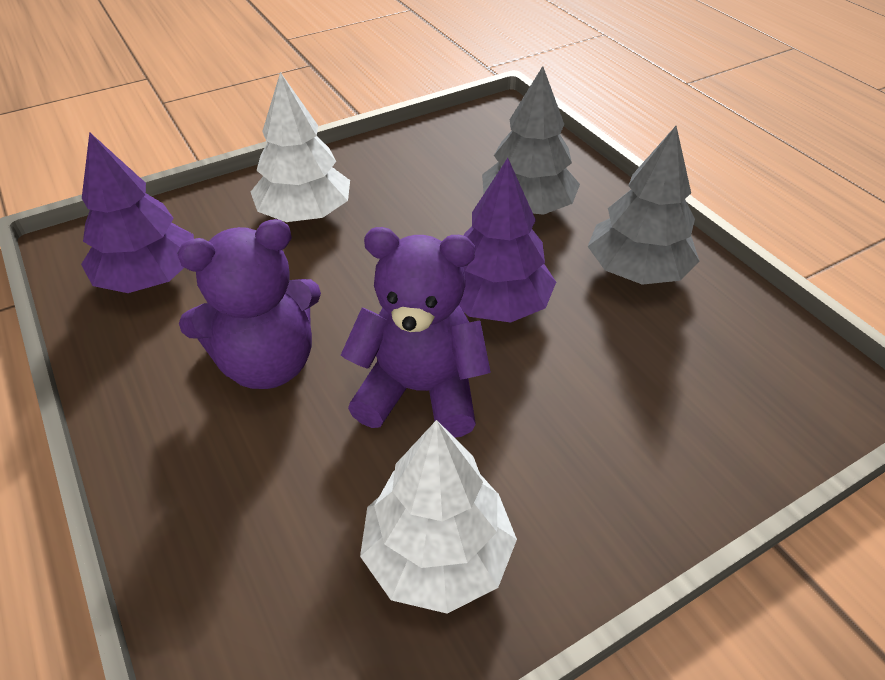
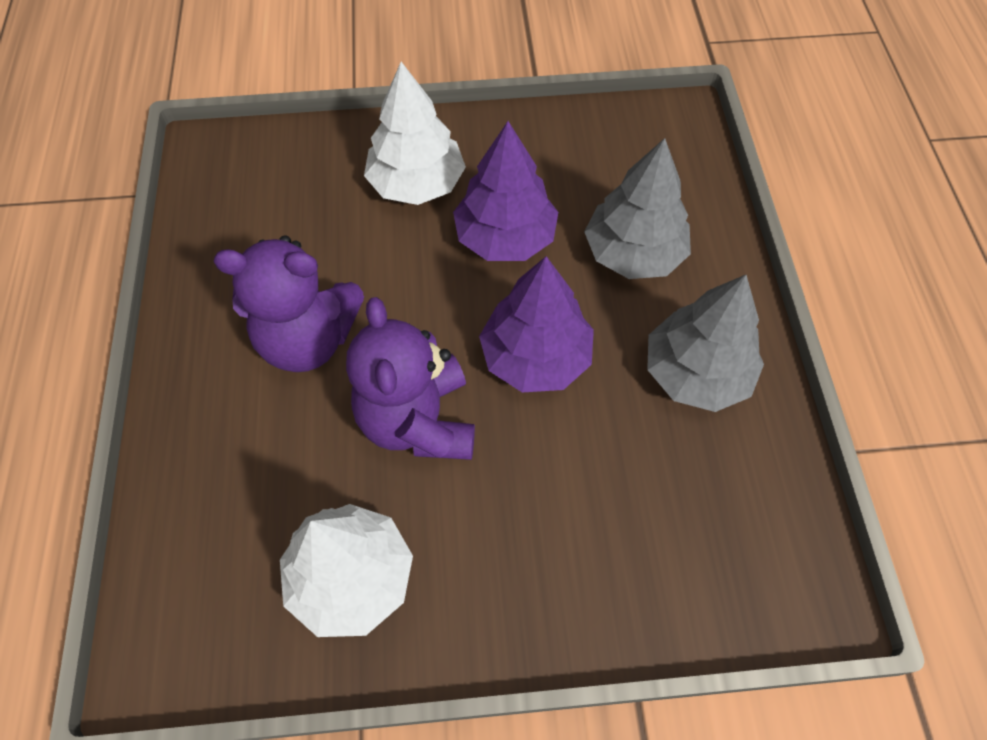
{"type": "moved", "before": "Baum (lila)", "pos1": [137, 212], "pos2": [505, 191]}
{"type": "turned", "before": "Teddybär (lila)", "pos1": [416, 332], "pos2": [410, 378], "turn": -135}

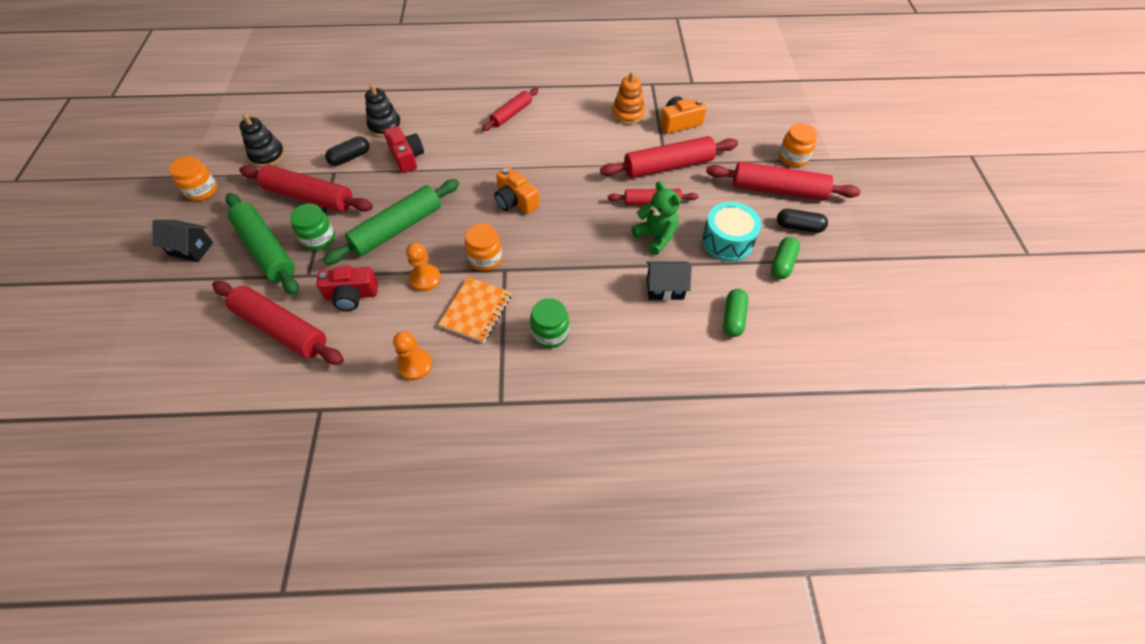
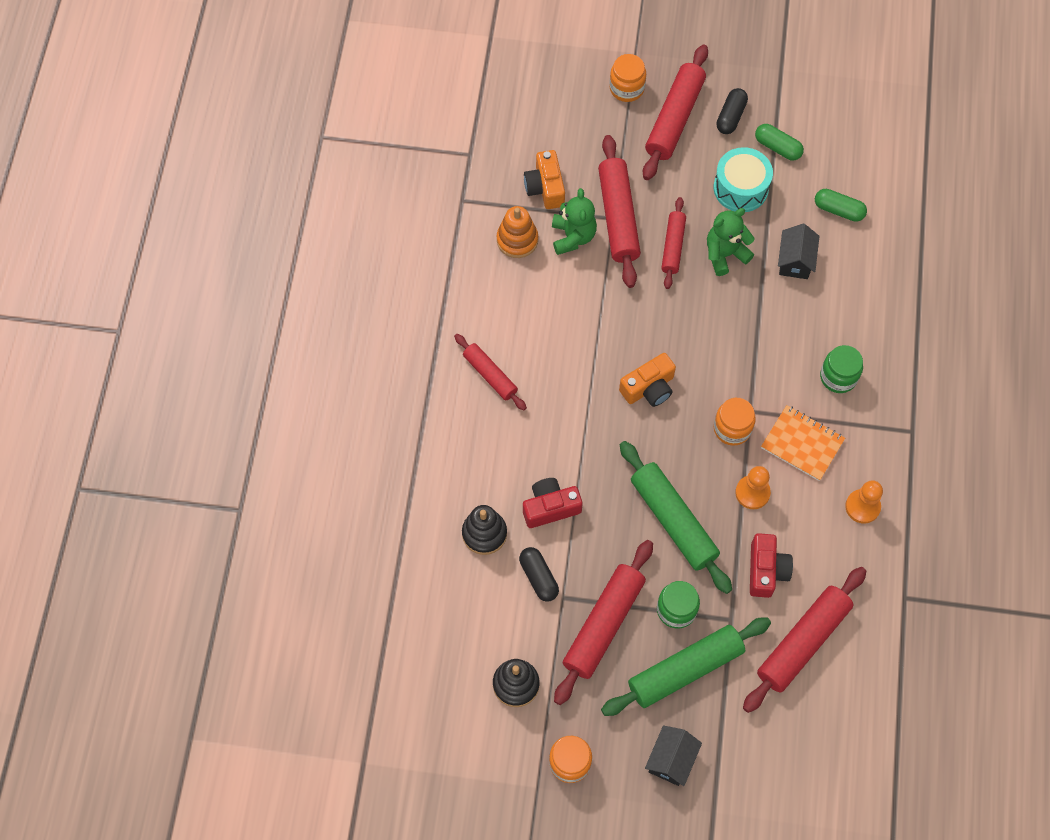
{"type": "added", "after": "Teddybär (grün)", "pos2": [574, 221]}

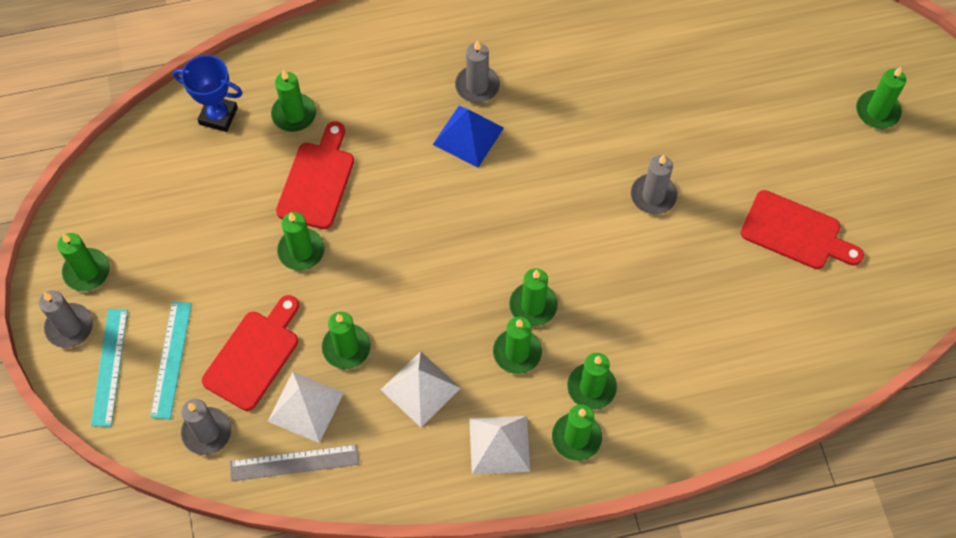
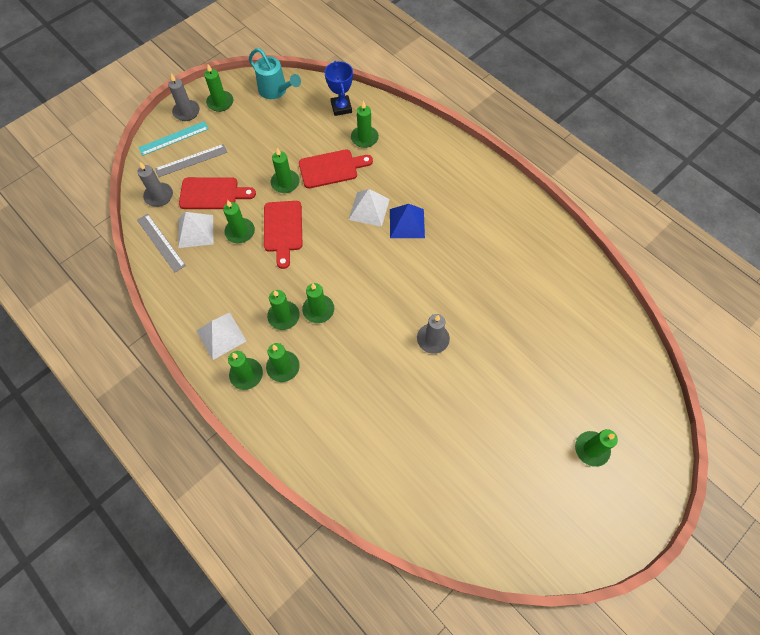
{"type": "recoloured", "before": "Lineal (türkis)", "after": "Lineal (grau)", "pos1": [171, 360], "pos2": [191, 160]}
{"type": "moved", "before": "Pyramide (weiß)", "pos1": [421, 389], "pos2": [369, 208]}
{"type": "removed", "before": "Kerze (grau)", "pos1": [477, 71]}
{"type": "moved", "before": "Schneidebrett (rot)", "pos1": [802, 229], "pos2": [283, 235]}
{"type": "added", "after": "Gießkanne (türkis)", "pos2": [275, 73]}

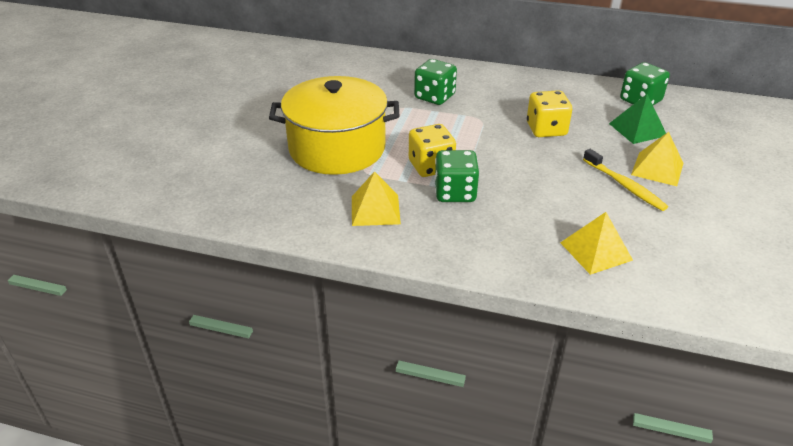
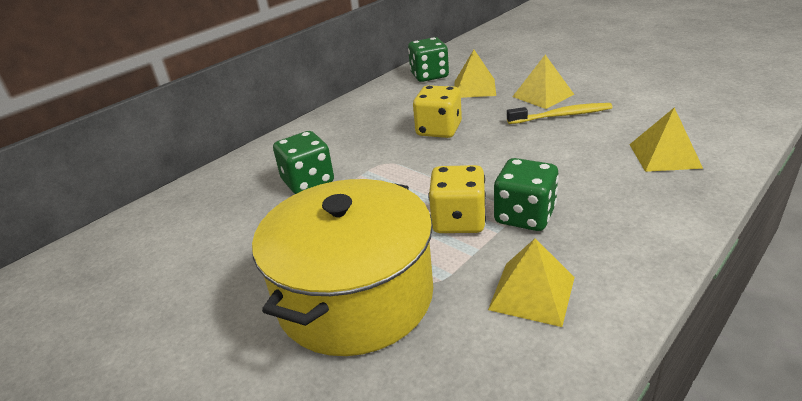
{"type": "recoloured", "before": "Pyramide (grün)", "after": "Pyramide (gelb)", "pos1": [637, 119], "pos2": [475, 74]}

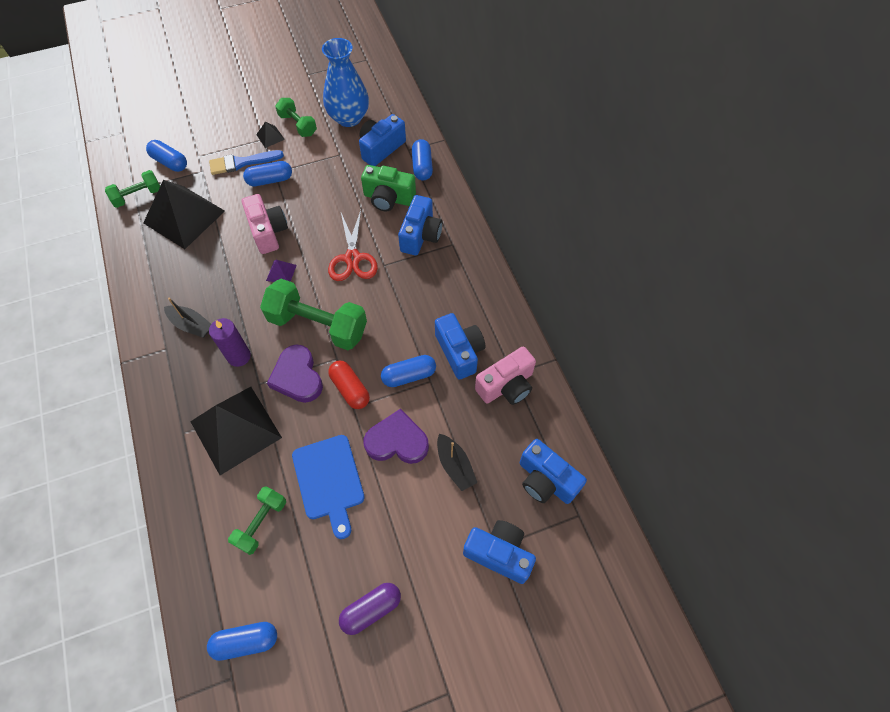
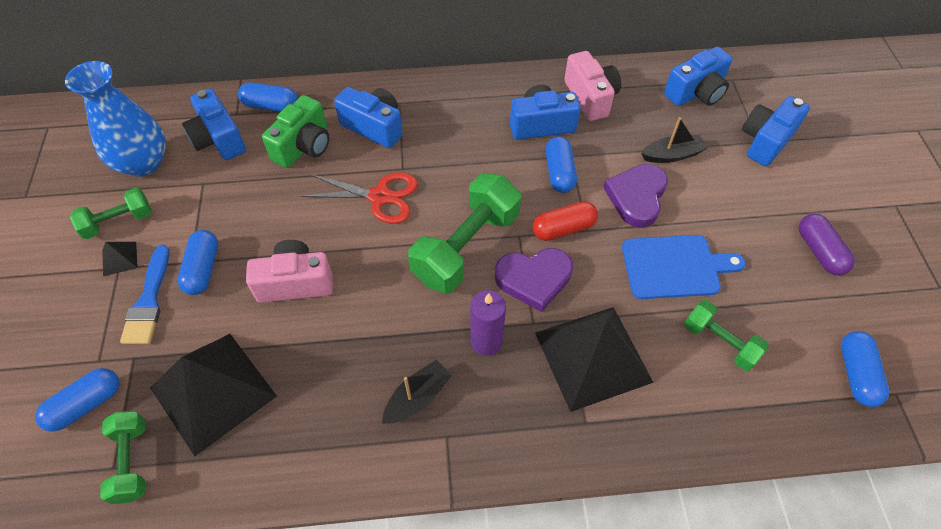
{"type": "removed", "before": "Pyramide (lila)", "pos1": [281, 271]}

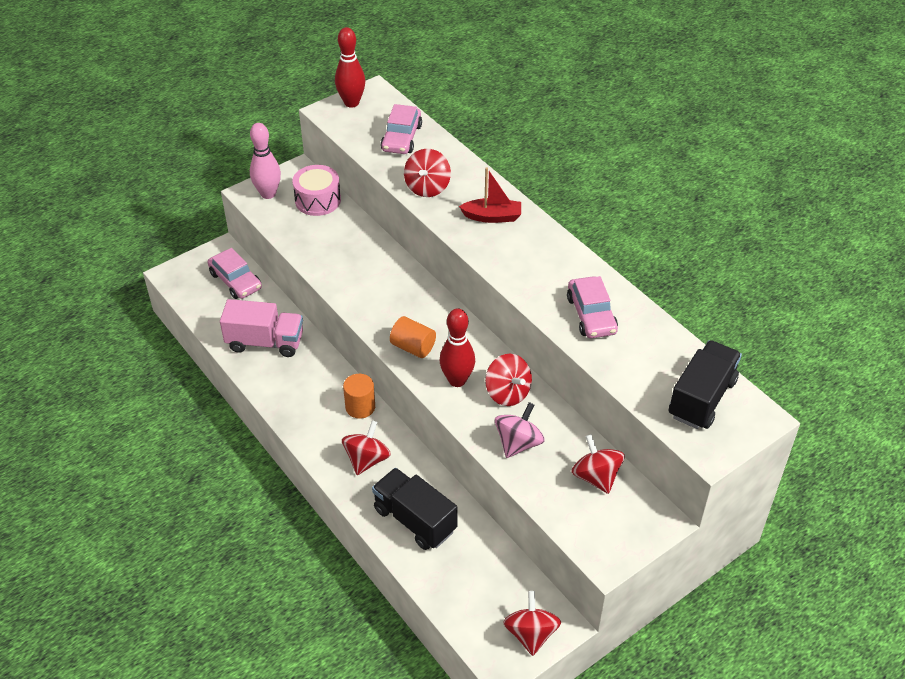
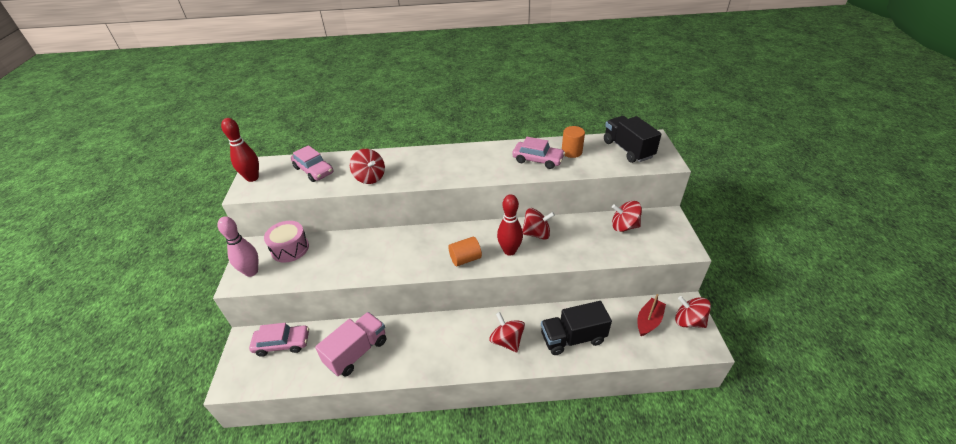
{"type": "moved", "before": "Vollzylinder (orange)", "pos1": [359, 396], "pos2": [573, 142]}
{"type": "moved", "before": "Boot (rot)", "pos1": [490, 195], "pos2": [652, 315]}
{"type": "removed", "before": "Kreisel (rosa)", "pos1": [520, 430]}

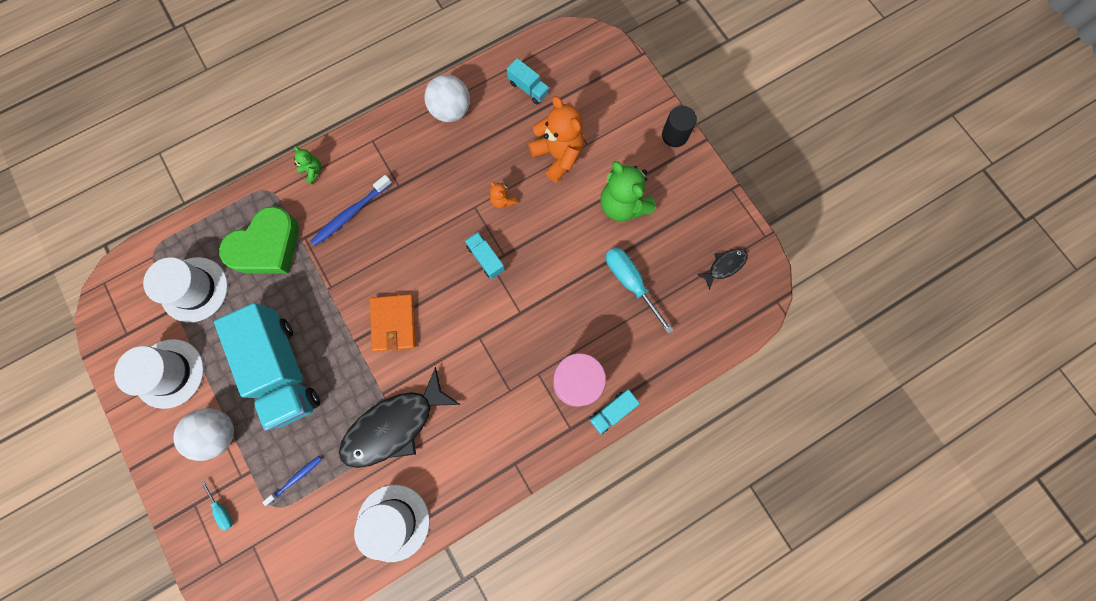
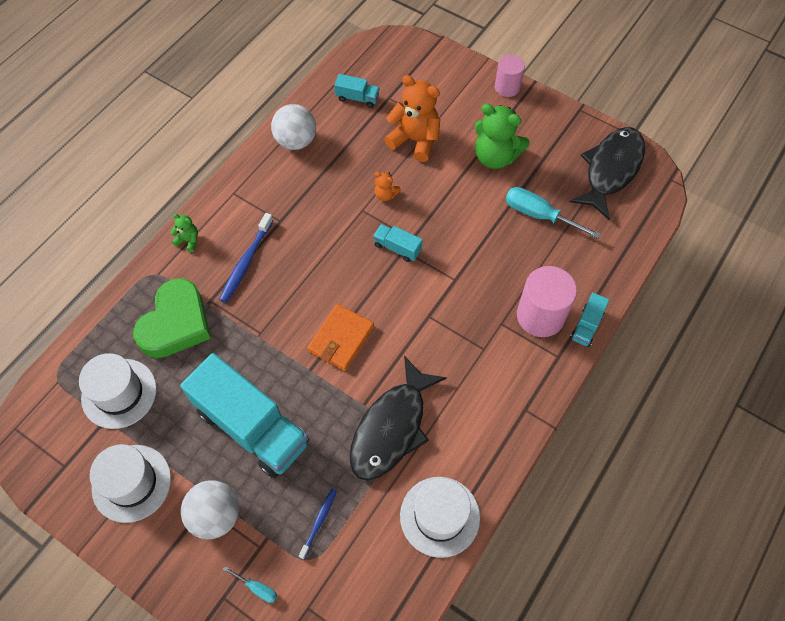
{"type": "turned", "before": "Geldbörse (orange)", "pos1": [392, 323], "pos2": [340, 337], "turn": 60}
{"type": "recoloured", "before": "Vollzylinder (schwarz)", "after": "Vollzylinder (rosa)", "pos1": [679, 126], "pos2": [510, 76]}
{"type": "resized", "before": "Fisch (schwarz)", "pos1": [722, 269], "pos2": [607, 173], "scale": 2.14}

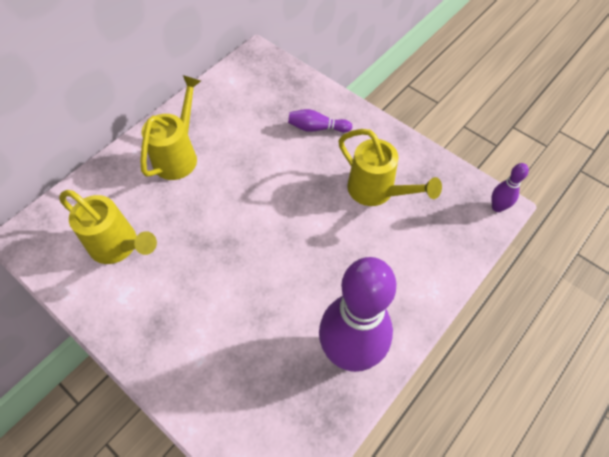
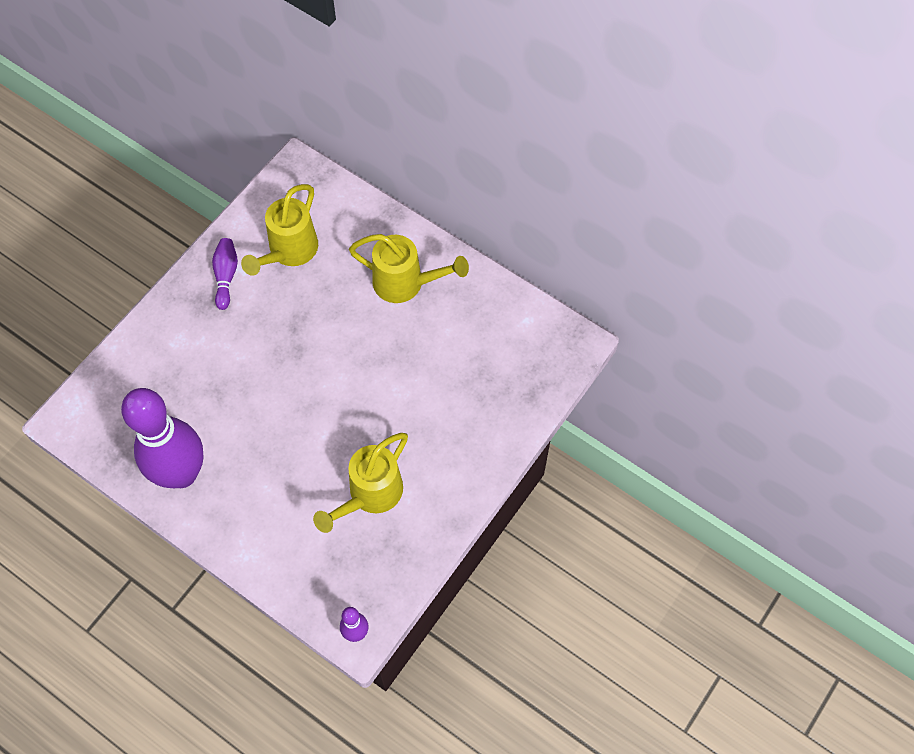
{"type": "moved", "before": "Bowlingkegel (lila)", "pos1": [320, 120], "pos2": [225, 274]}

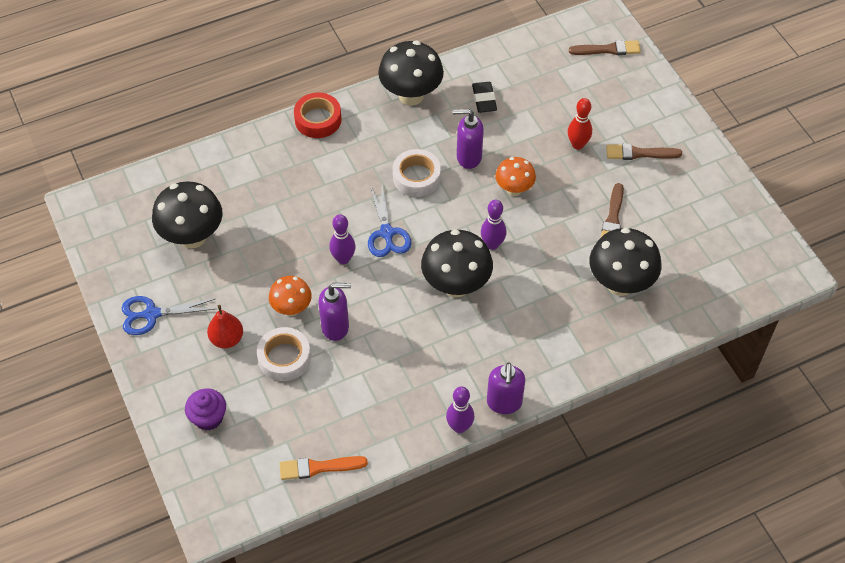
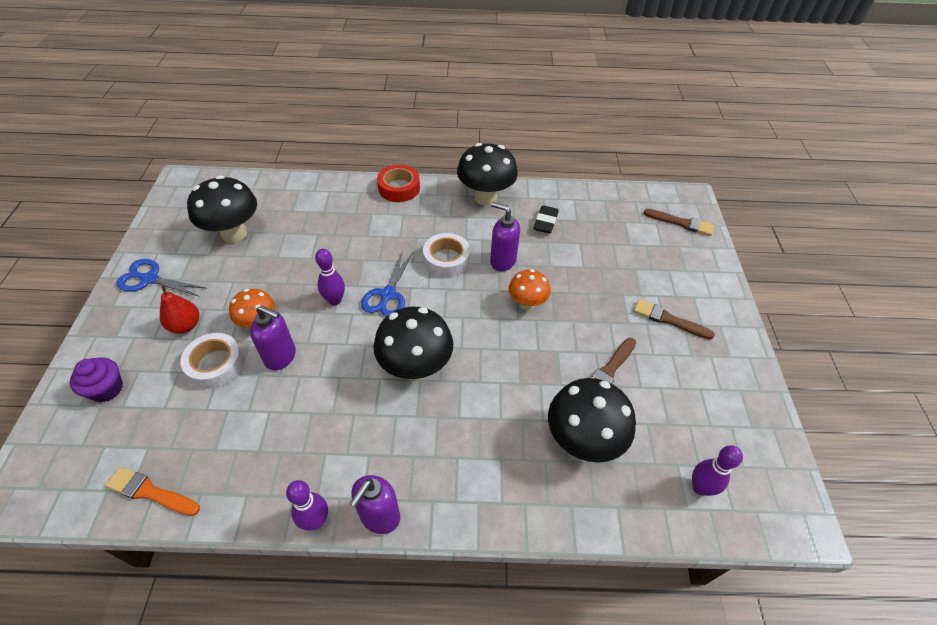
{"type": "moved", "before": "Bowlingkegel (lila)", "pos1": [494, 225], "pos2": [717, 470]}
{"type": "removed", "before": "Bowlingkegel (rot)", "pos1": [580, 124]}

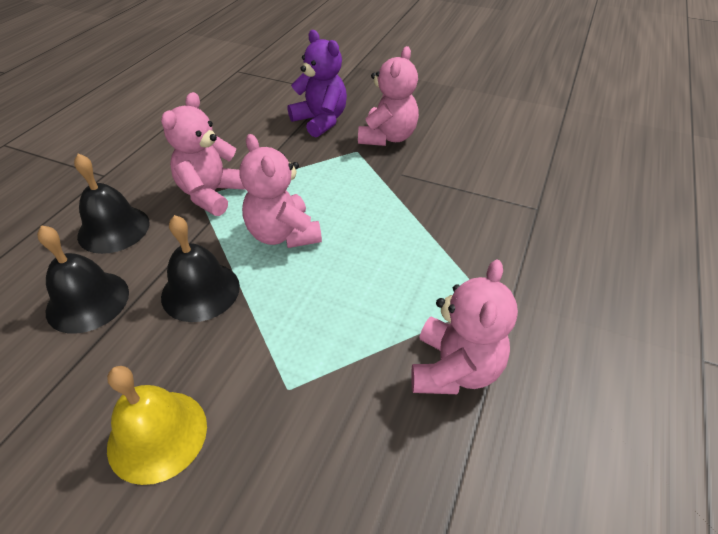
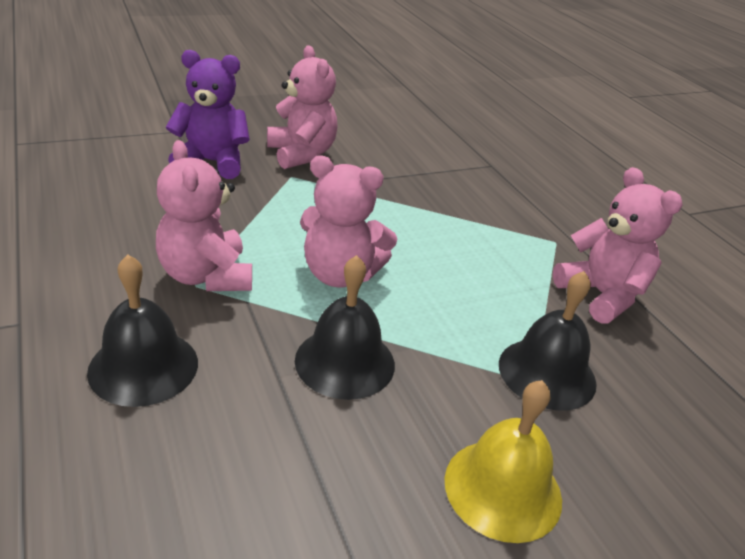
{"type": "moved", "before": "Glocke (schwarz)", "pos1": [83, 279], "pos2": [548, 341]}

